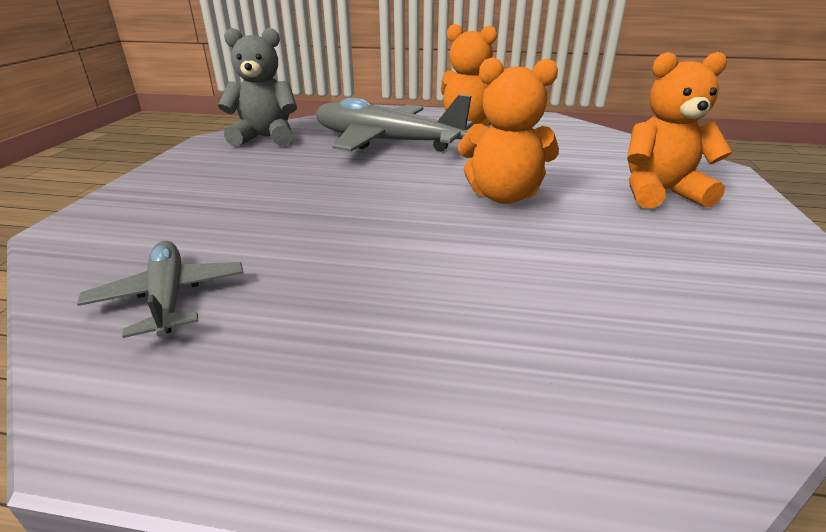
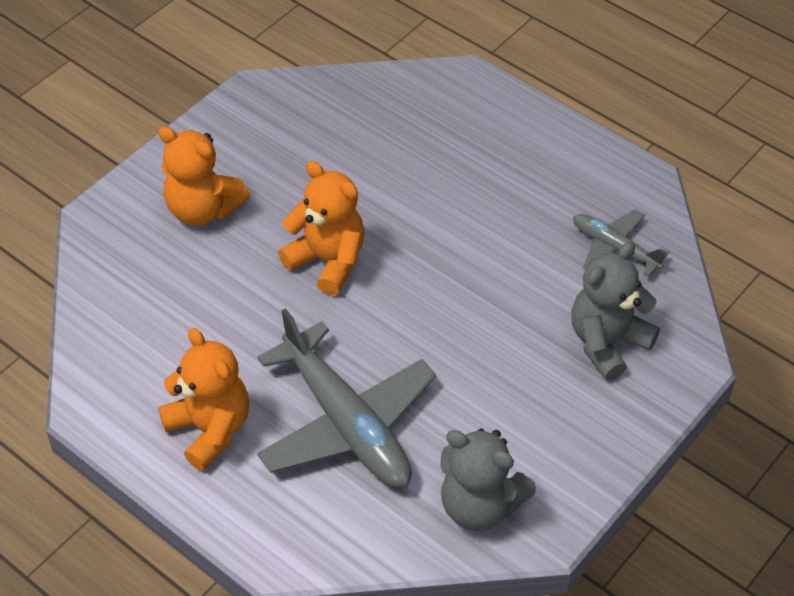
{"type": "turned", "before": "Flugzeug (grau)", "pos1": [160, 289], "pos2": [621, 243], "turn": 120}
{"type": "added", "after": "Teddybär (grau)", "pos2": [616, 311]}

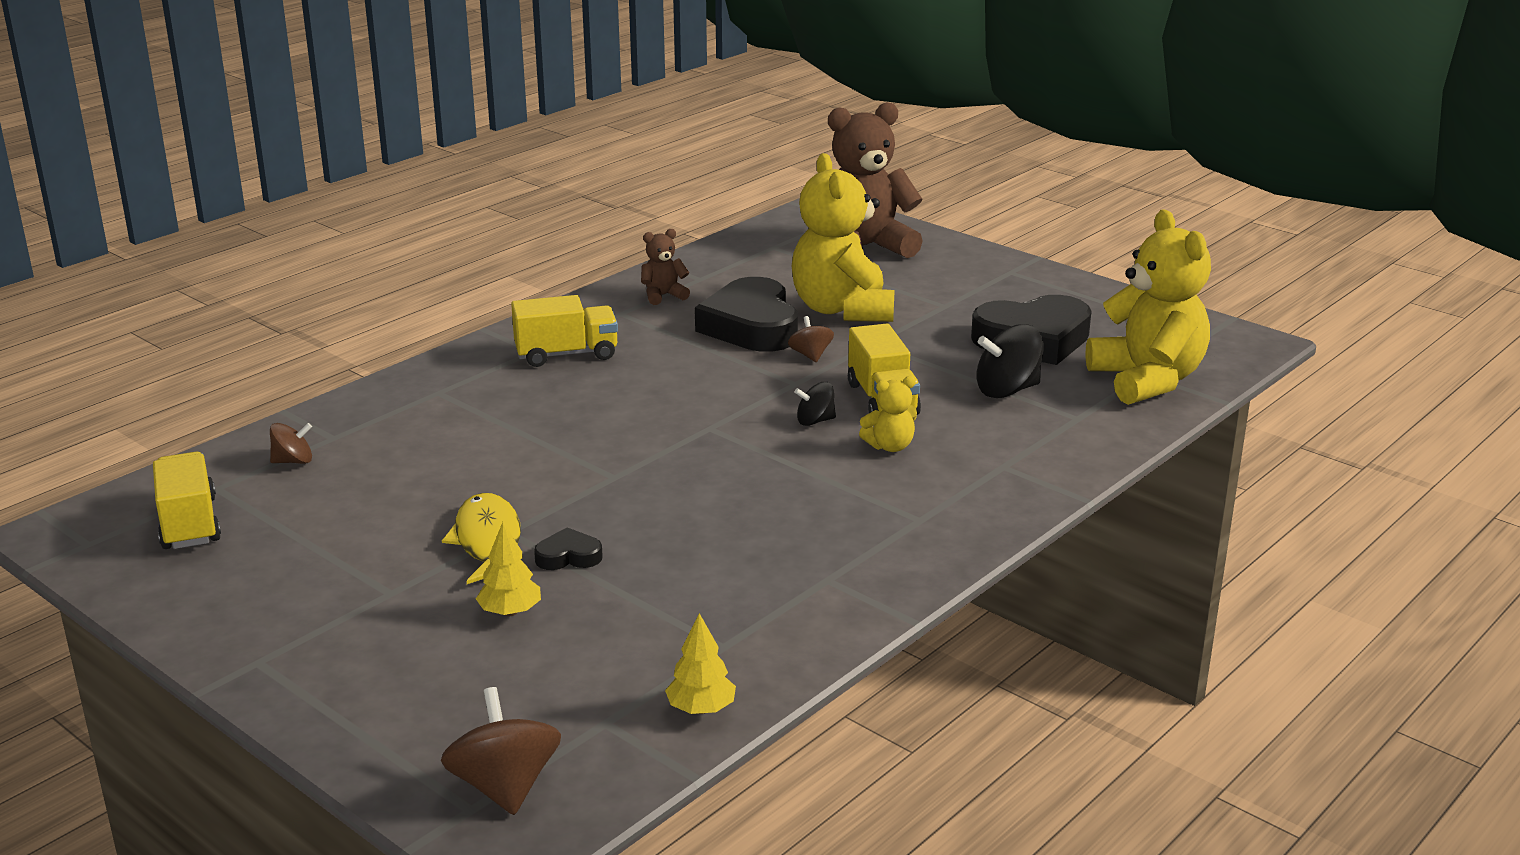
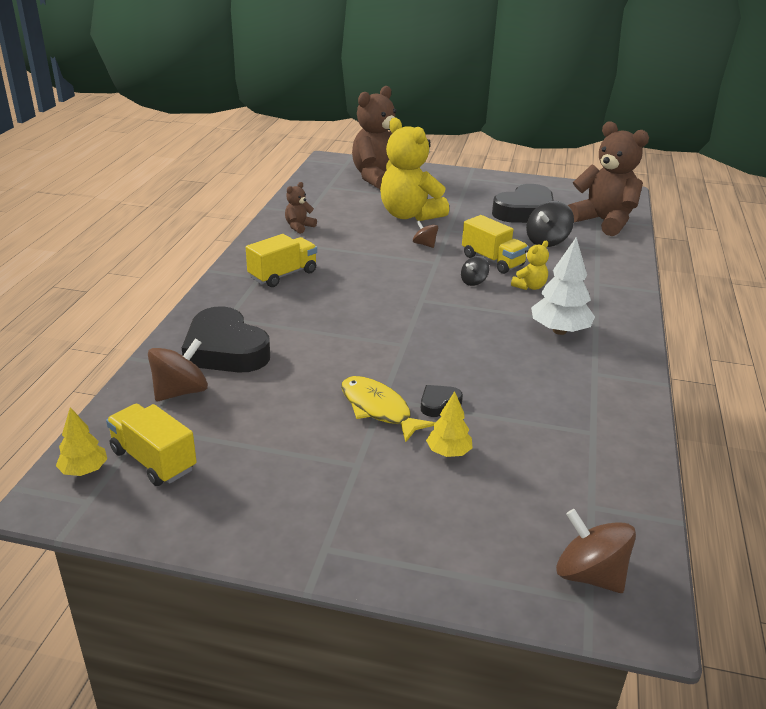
{"type": "resized", "before": "Kreisel (braun)", "pos1": [291, 443], "pos2": [178, 369], "scale": 1.7}
{"type": "moved", "before": "Baum (gelb)", "pos1": [700, 663], "pos2": [81, 441]}
{"type": "moved", "before": "Herz (schwarz)", "pos1": [746, 314], "pos2": [226, 339]}
{"type": "recoloured", "before": "Teddybär (gelb)", "after": "Teddybär (braun)", "pos1": [1148, 307], "pos2": [608, 178]}
{"type": "added", "after": "Baum (weiß)", "pos2": [563, 286]}

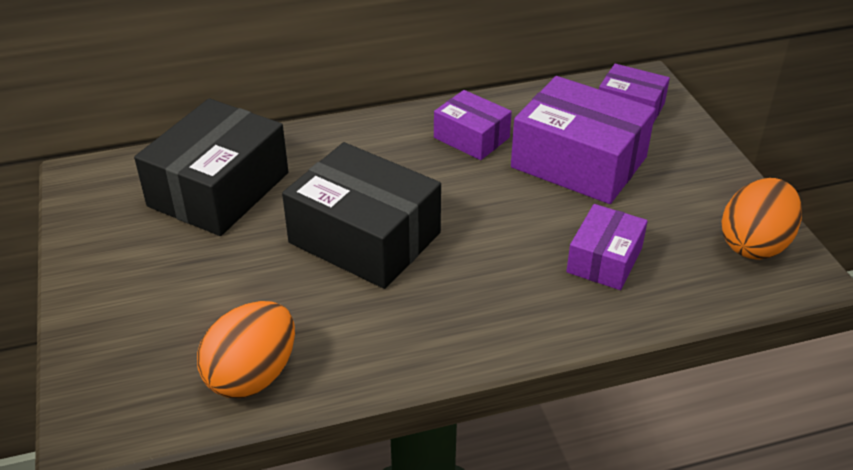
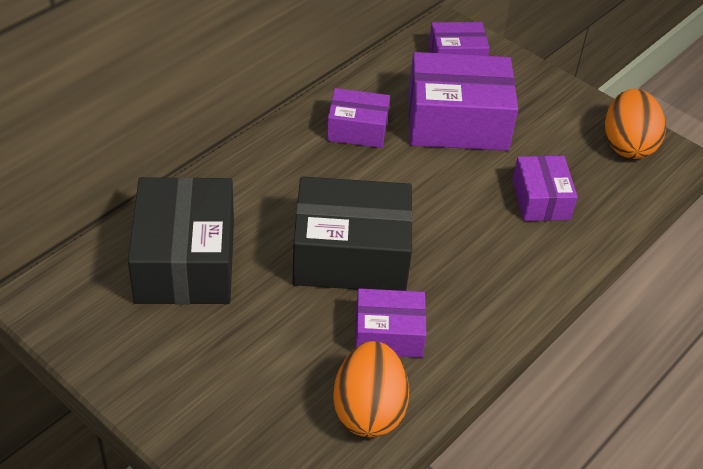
{"type": "added", "after": "Schachtel (lila)", "pos2": [391, 323]}

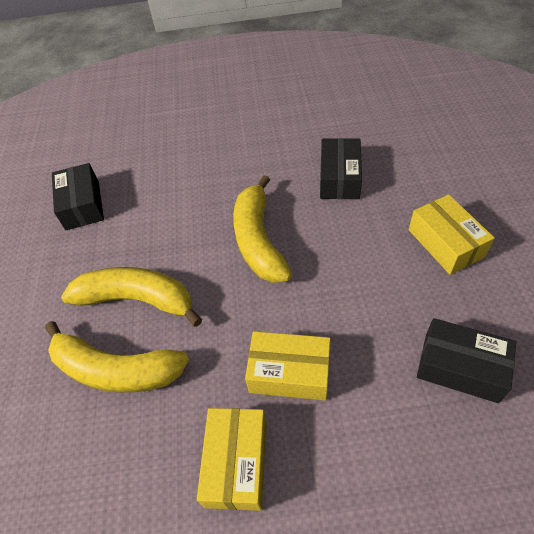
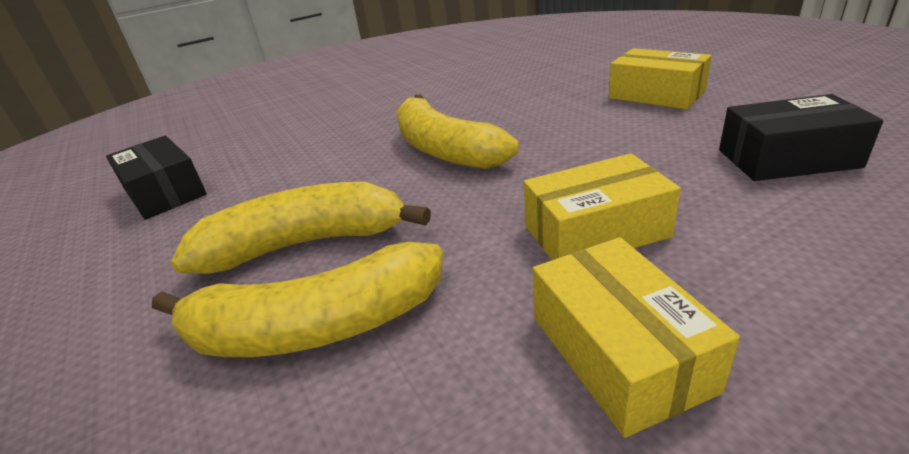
{"type": "removed", "before": "Schachtel (schwarz)", "pos1": [341, 168]}

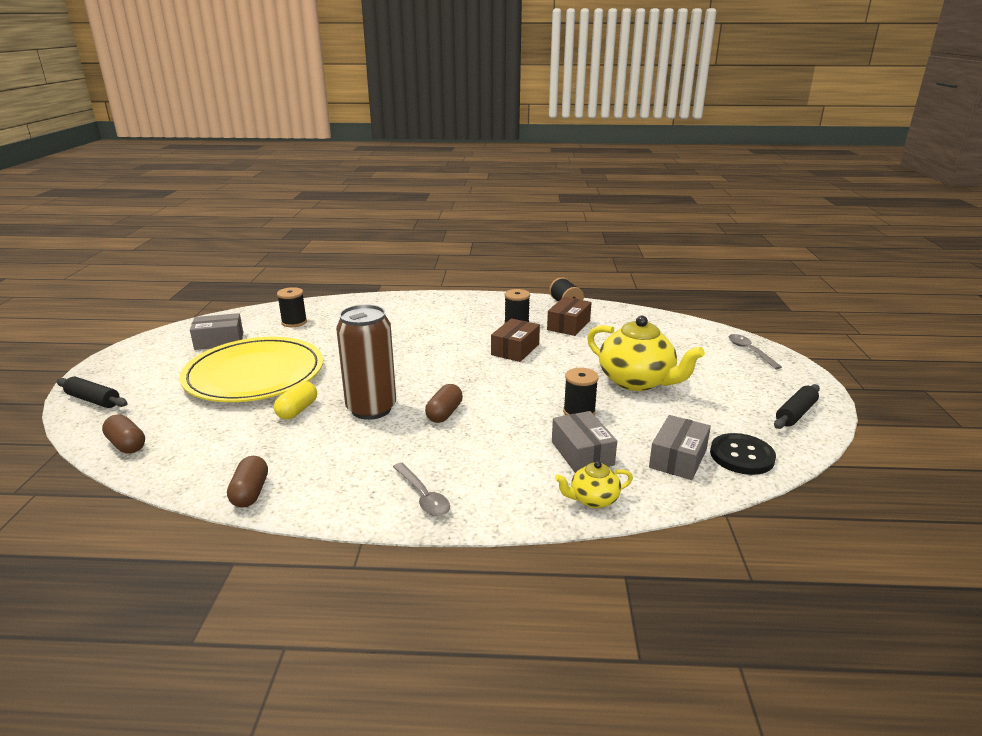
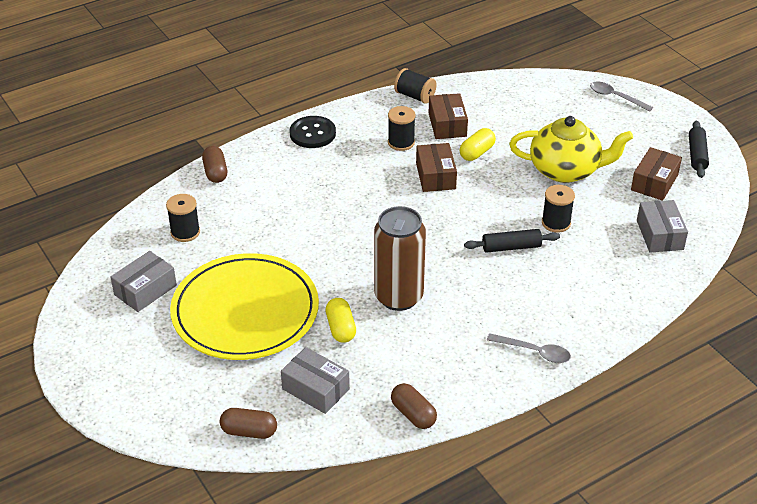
{"type": "moved", "before": "Nudelholz (schwarz)", "pos1": [92, 392], "pos2": [512, 241]}
{"type": "moved", "before": "Kapsel (braun)", "pos1": [444, 403], "pos2": [214, 164]}
{"type": "moved", "before": "Schachtel (grau)", "pos1": [584, 442], "pos2": [315, 380]}
{"type": "removed", "before": "Teekanne (gelb)", "pos1": [594, 484]}
{"type": "moved", "before": "Knopf (schwarz)", "pos1": [743, 454], "pos2": [312, 132]}
{"type": "added", "after": "Kapsel (gelb)", "pos2": [477, 144]}
{"type": "added", "after": "Schachtel (braun)", "pos2": [656, 174]}

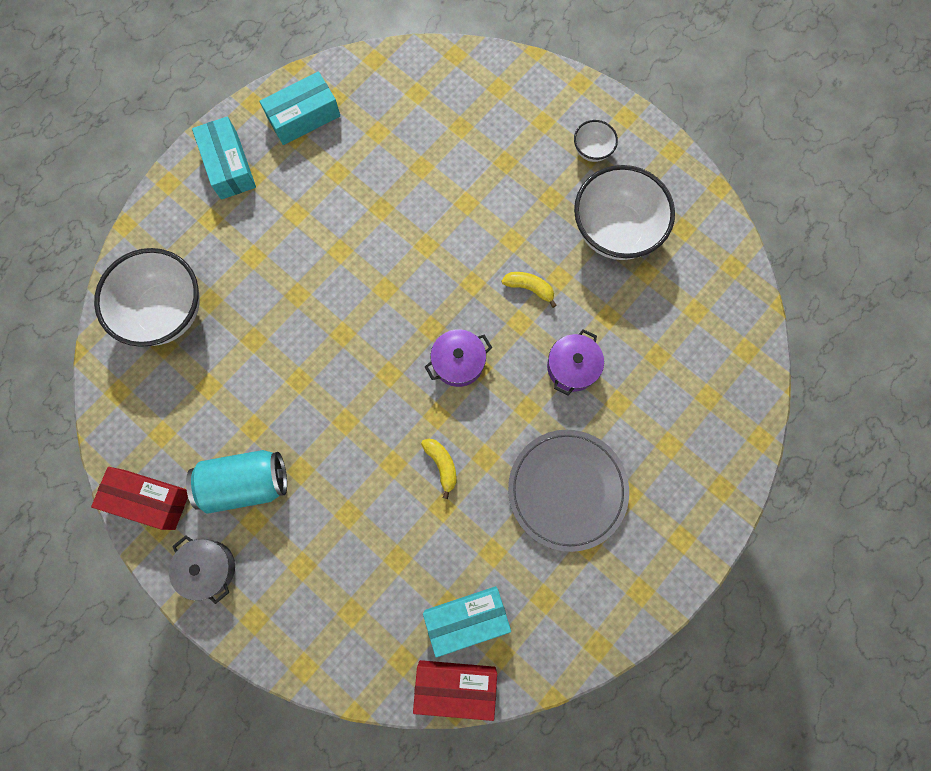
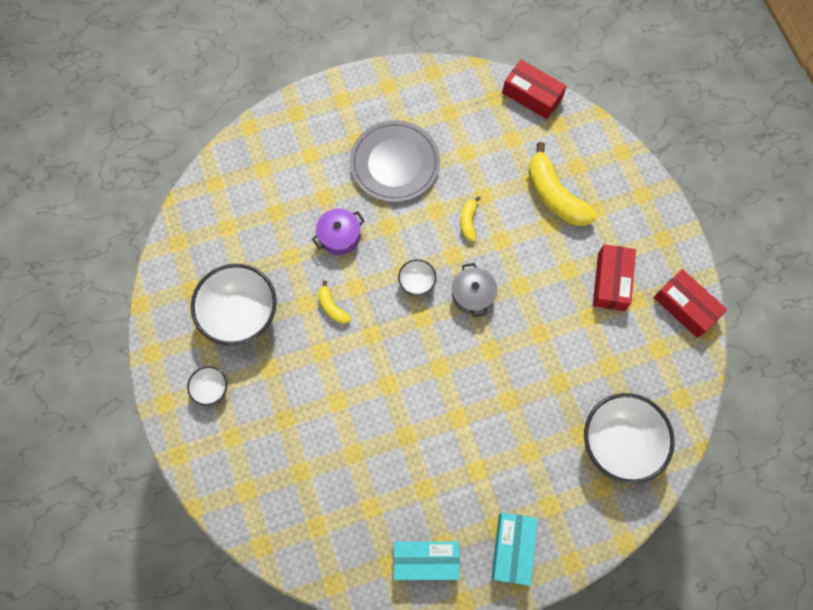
{"type": "moved", "before": "Kochtopf (grau)", "pos1": [202, 569], "pos2": [474, 290]}
{"type": "replaced", "before": "Dose (türkis)", "after": "Schachtel (rot)", "pos1": [236, 481], "pos2": [614, 277]}
{"type": "removed", "before": "Schachtel (türkis)", "pos1": [467, 622]}
{"type": "replaced", "before": "Kochtopf (lila)", "after": "Schüssel (weiß)", "pos1": [458, 358], "pos2": [417, 277]}
{"type": "added", "after": "Banane (gelb)", "pos2": [562, 184]}

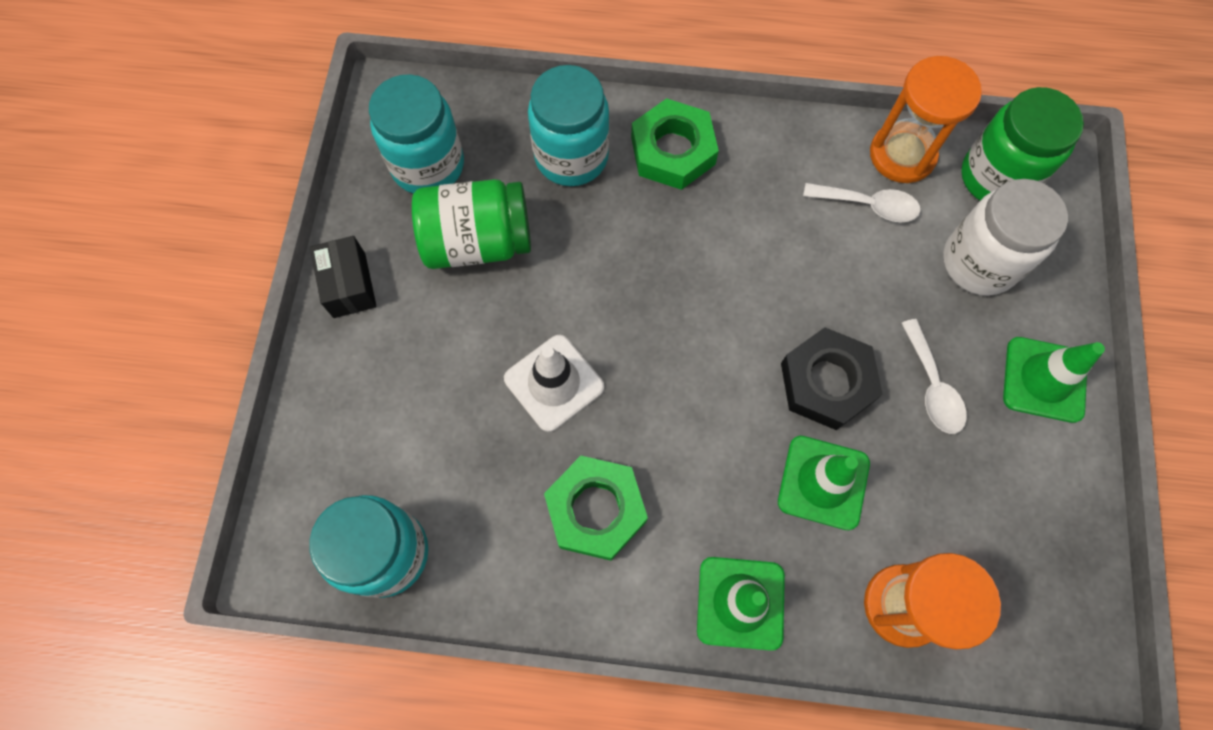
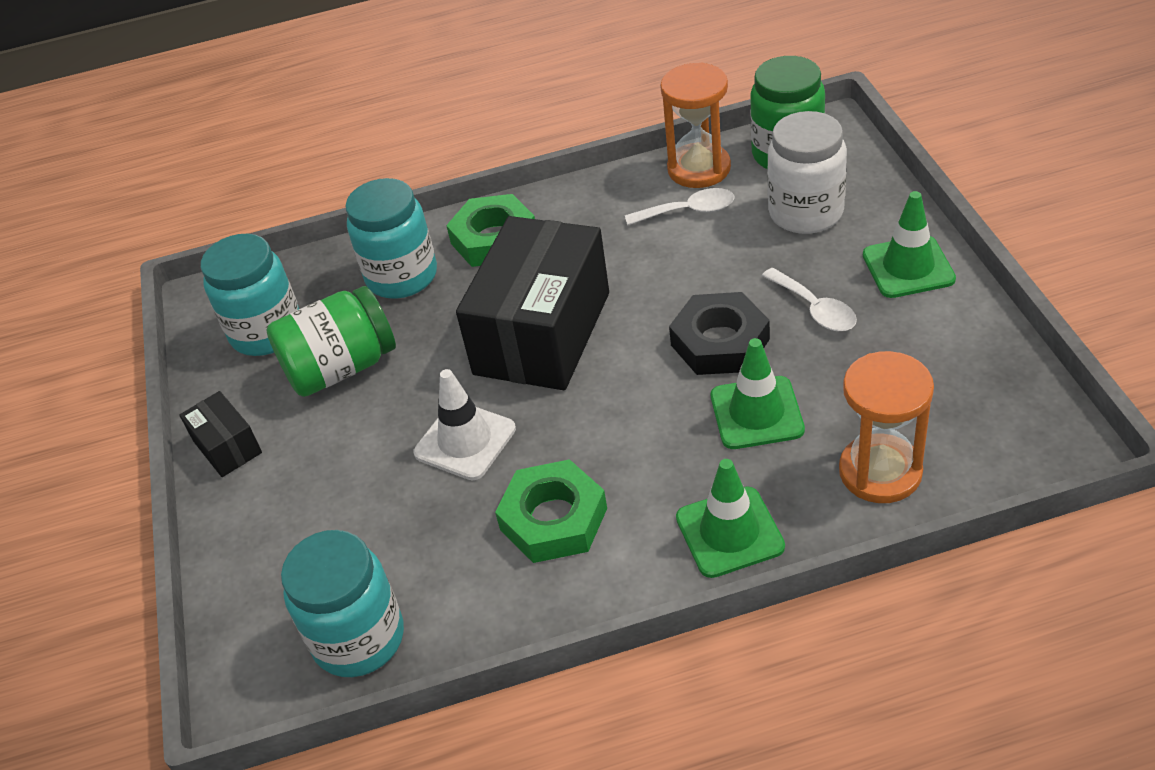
{"type": "added", "after": "Schachtel (schwarz)", "pos2": [532, 303]}

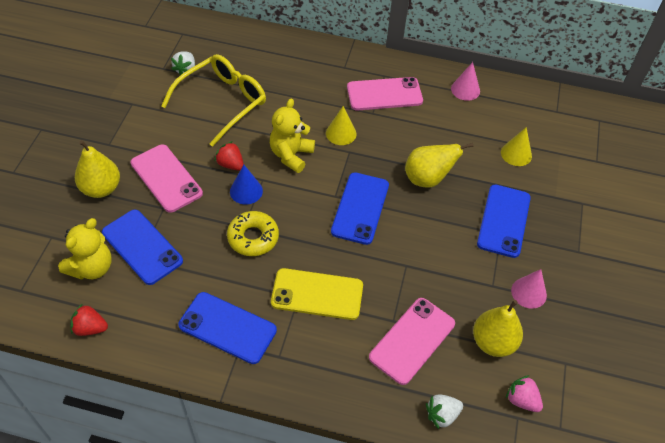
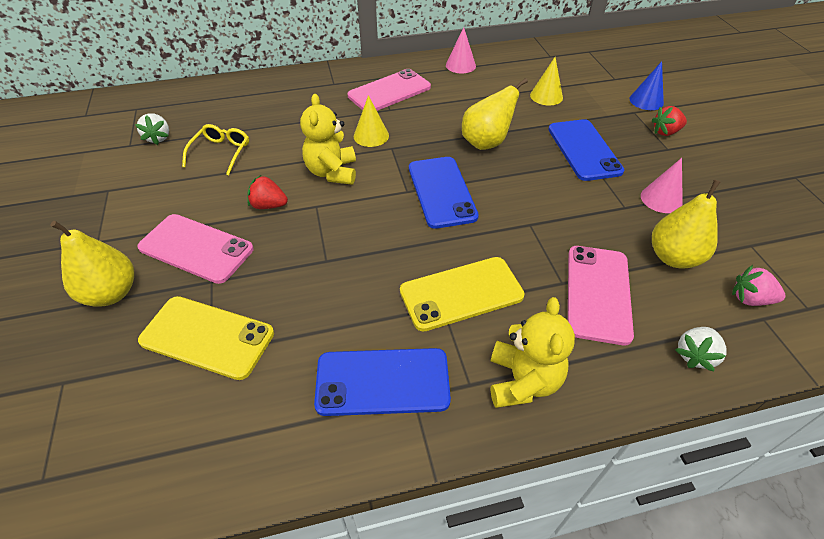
{"type": "moved", "before": "Teddybär (gelb)", "pos1": [84, 249], "pos2": [533, 352]}
{"type": "moved", "before": "Erdbeere (rot)", "pos1": [89, 319], "pos2": [669, 121]}
{"type": "recoloured", "before": "Handy (blau)", "after": "Handy (gelb)", "pos1": [142, 247], "pos2": [206, 338]}
{"type": "resized", "before": "Brille (gelb)", "pos1": [213, 100], "pos2": [215, 149], "scale": 0.54}
{"type": "removed", "before": "Donut (gelb)", "pos1": [253, 233]}
{"type": "moved", "before": "Kegel (blau)", "pos1": [246, 185], "pos2": [646, 85]}

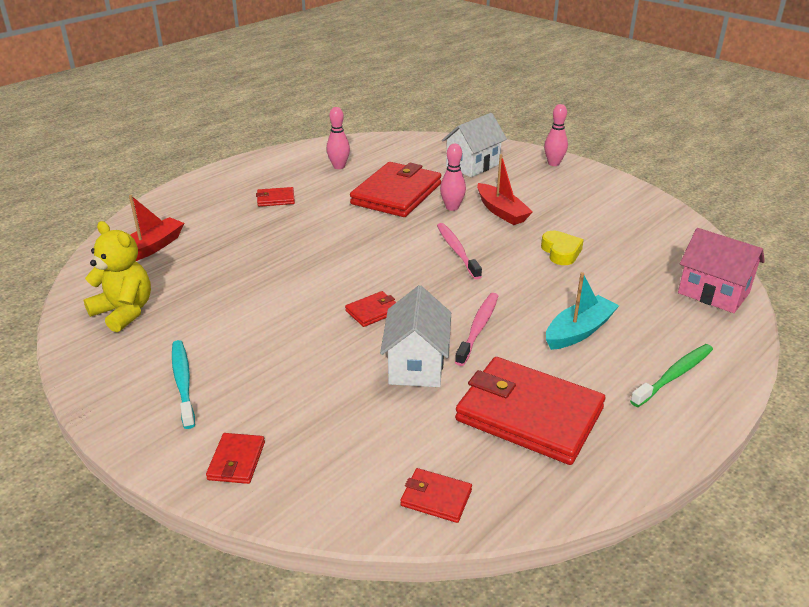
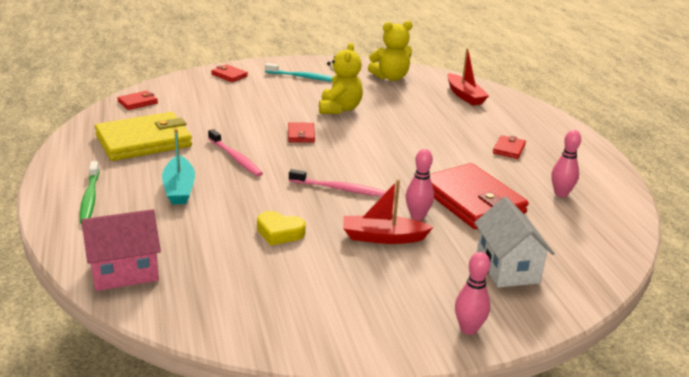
{"type": "removed", "before": "Haus (weiß)", "pos1": [415, 336]}
{"type": "recoloured", "before": "Geldbörse (rot)", "after": "Geldbörse (gelb)", "pos1": [530, 411], "pos2": [143, 136]}
{"type": "added", "after": "Teddybär (gelb)", "pos2": [341, 78]}

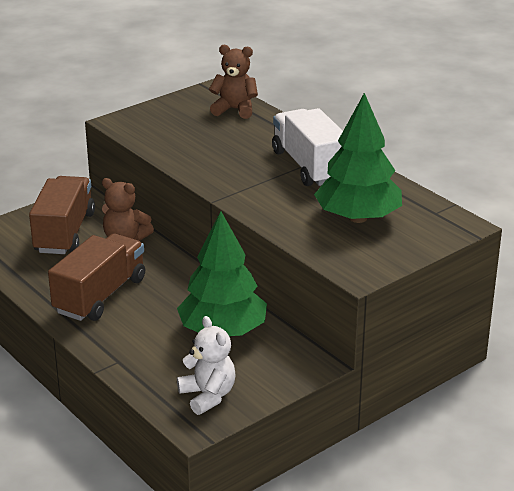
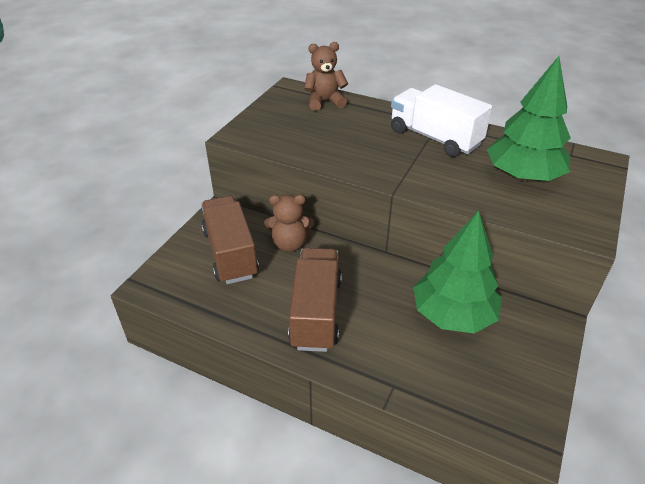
{"type": "removed", "before": "Teddybär (weiß)", "pos1": [206, 365]}

